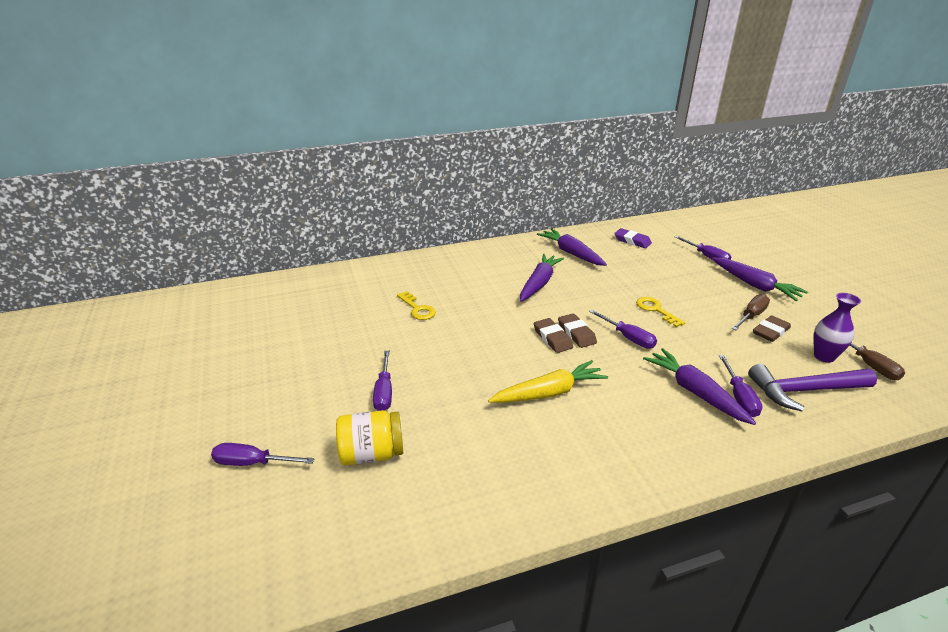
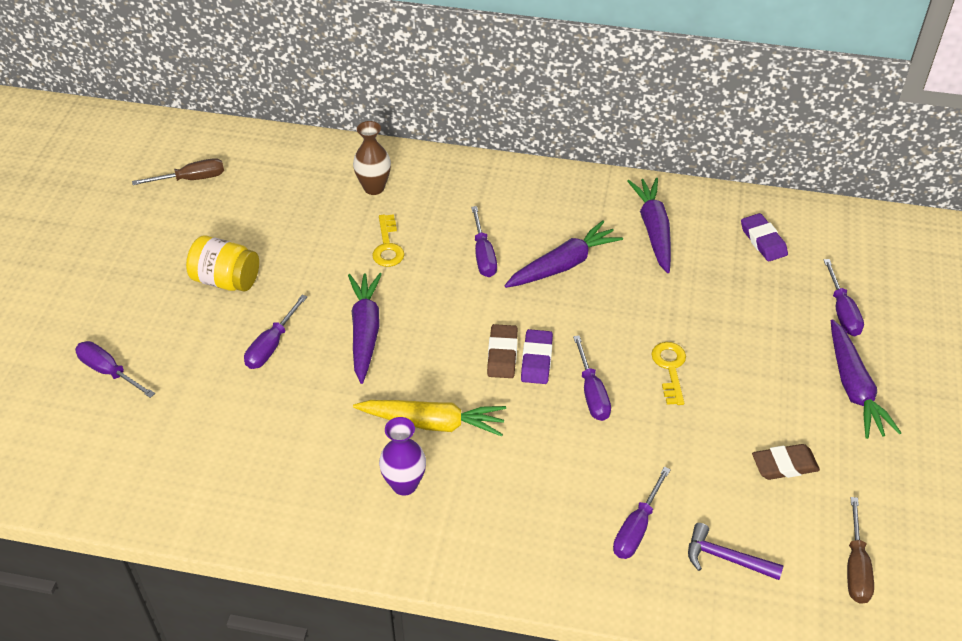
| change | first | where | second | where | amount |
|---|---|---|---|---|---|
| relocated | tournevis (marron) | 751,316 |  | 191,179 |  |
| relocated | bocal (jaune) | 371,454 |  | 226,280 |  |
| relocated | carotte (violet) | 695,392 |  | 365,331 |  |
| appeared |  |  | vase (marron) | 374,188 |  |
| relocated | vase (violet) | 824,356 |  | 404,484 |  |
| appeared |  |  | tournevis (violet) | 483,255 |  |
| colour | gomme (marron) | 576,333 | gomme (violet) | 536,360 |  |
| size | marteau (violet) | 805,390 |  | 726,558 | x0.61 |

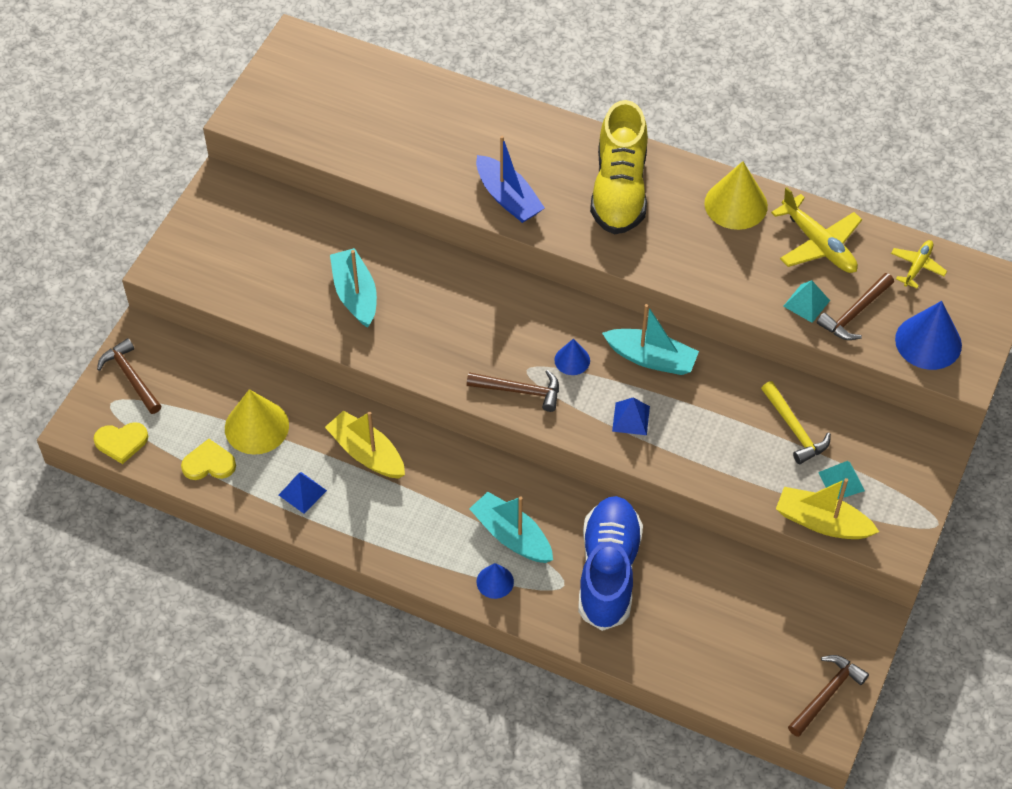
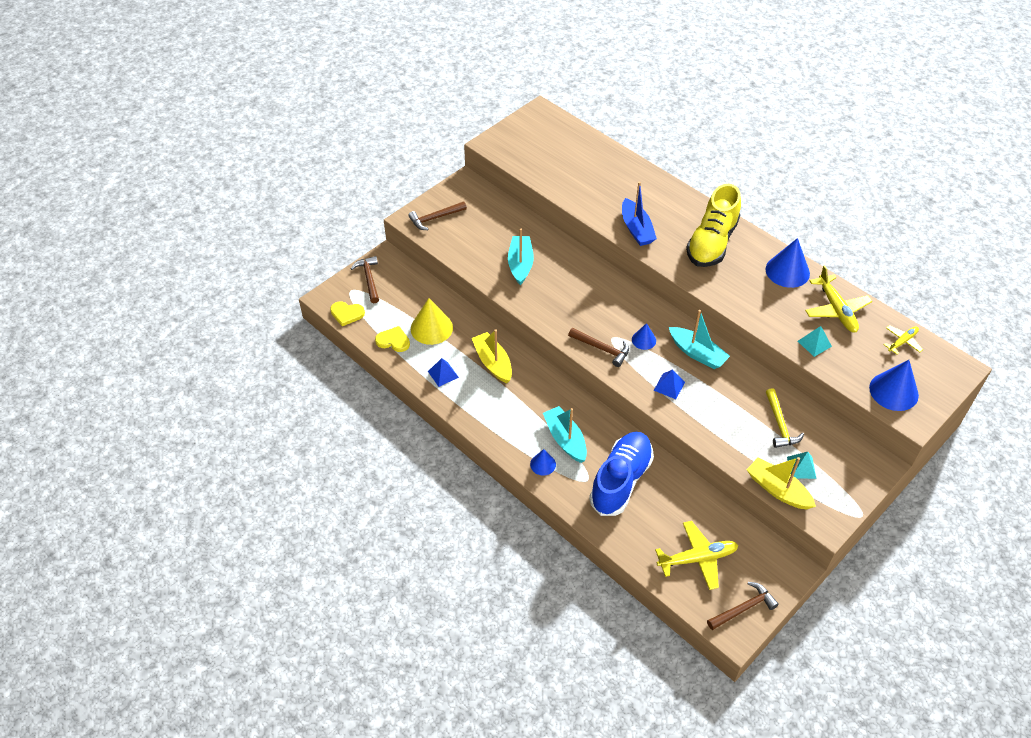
| change | first | where | second | where | amount |
|---|---|---|---|---|---|
| relocated | marteau (marron) | 855,313 |  | 435,218 |  |
| appeared |  |  | avion (jaune) | 697,558 |  |
| colour | cône (jaune) | 736,204 | cône (bleu) | 787,271 |  |

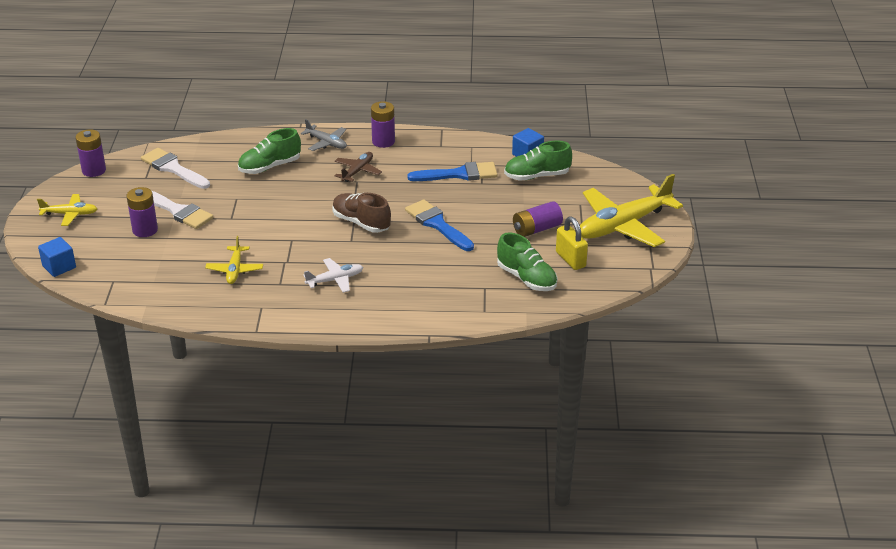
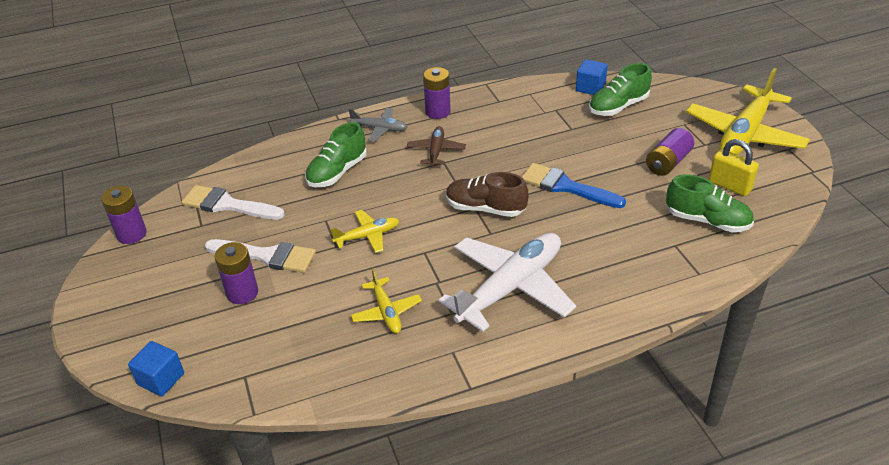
| change | first | where | second | where | amount |
|---|---|---|---|---|---|
| relocated | avion (jaune) | 70,214 |  | 368,236 |  |
| size | avion (blanc) | 335,280 |  | 511,287 | x2.04 |
| missing | pinceau (bleu) | 459,174 |  |  |  |

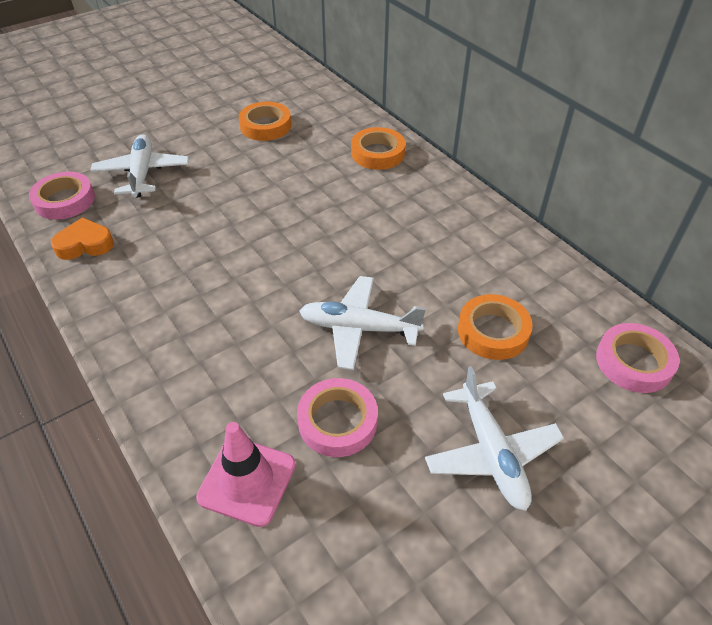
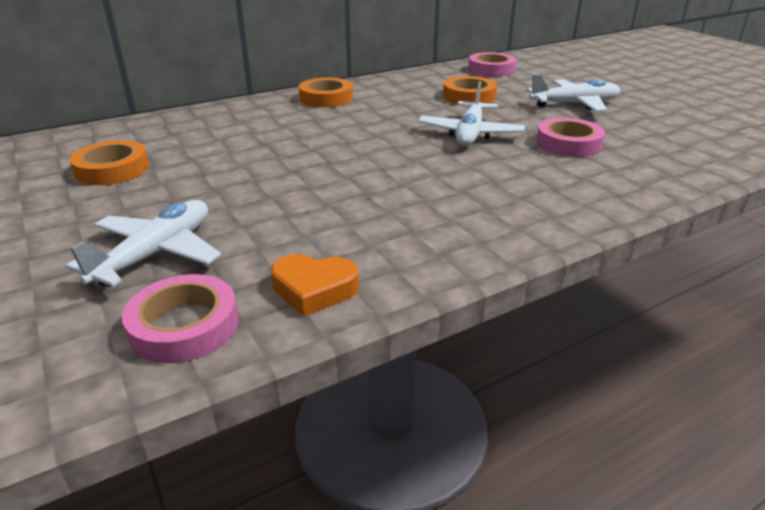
| change | first | where | second | where | amount |
|---|---|---|---|---|---|
| spun | avion (blanc) | 142,173 |  | 156,254 | 120 degrees clockwise |
| spun | cœur (orange) | 85,244 |  | 314,289 | 75 degrees counterclockwise |
| relocated | ruban adhésif (orange) | 378,153 |  | 326,98 |  |
| missing | cône de chantier (rose) | 247,481 |  |  |  |

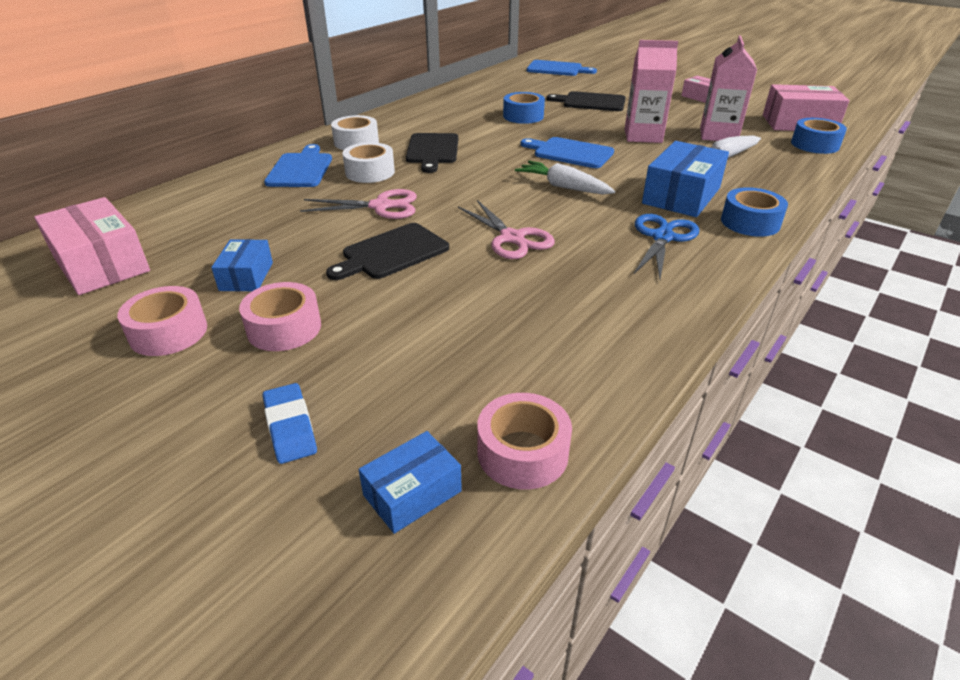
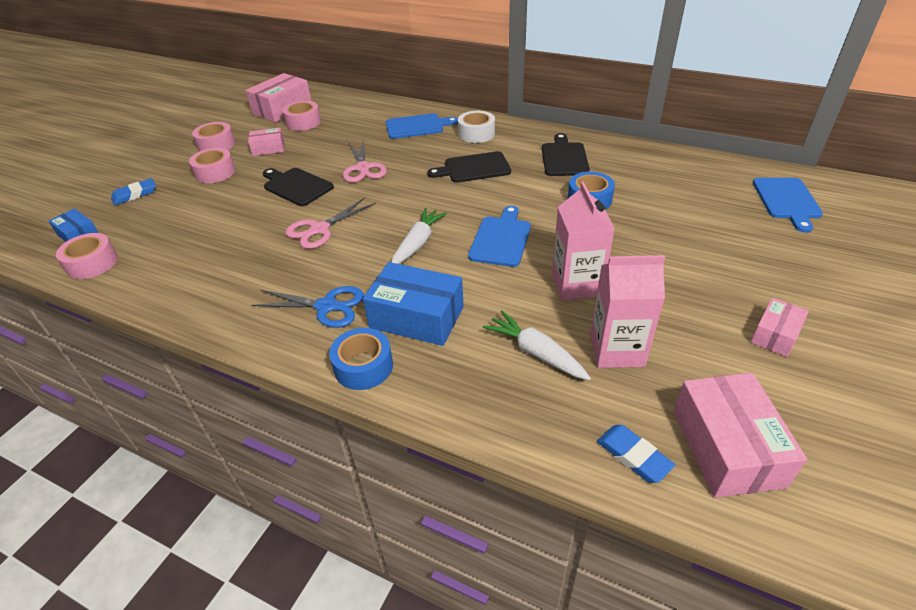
| change | first | where | second | where | amount |
|---|---|---|---|---|---|
| colour | boîte (bleu) | 246,276 | boîte (rose) | 268,148 |  |
| appeared |  |  | ruban adhésif (rose) | 303,122 |  |
| relocated | planche à découper (noir) | 591,102 |  | 564,158 |  |
| exchanged | ruban adhésif (bleu) | 815,145 | gomme (bleu) | 633,456 |  |
| missing | ruban adhésif (blanc) | 370,172 |  |  |  |

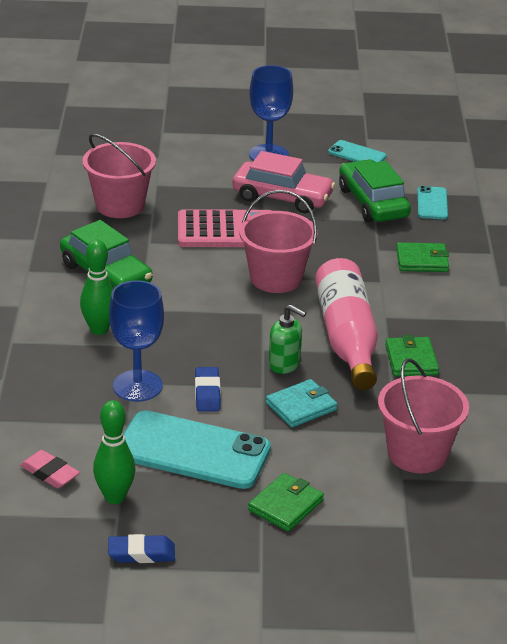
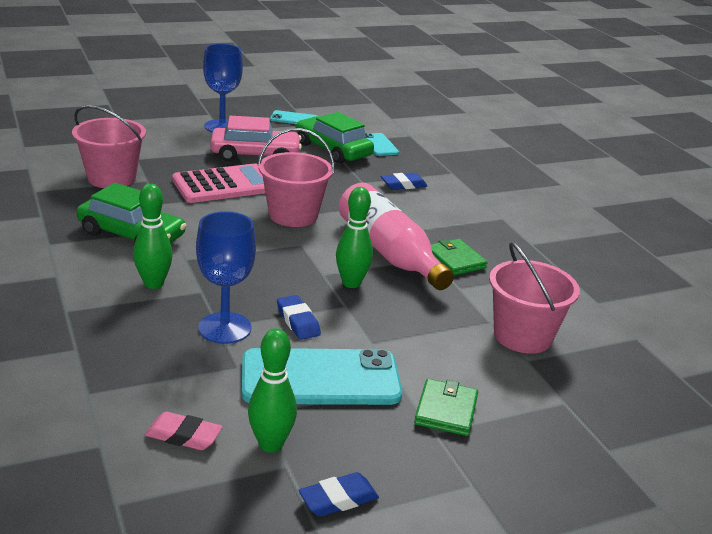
| change | first | where | second | where | amount |
|---|---|---|---|---|---|
| exchanged | distributeur de savon (vert) | 284,364 | quille (vert) | 351,283 |  |
| exchanged | portefeuille (vert) | 422,260 | gomme (bleu) | 403,185 |  |
| missing | portefeuille (turquoise) | 301,406 |  |  |  |

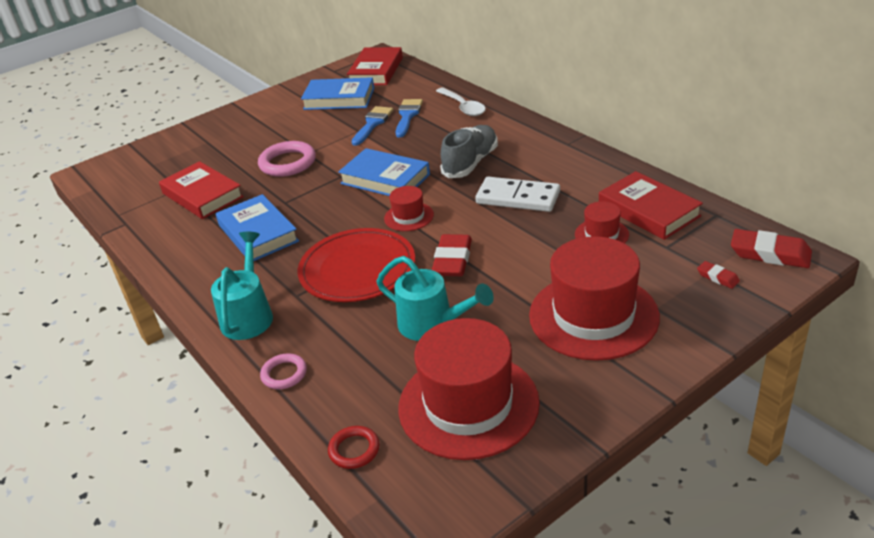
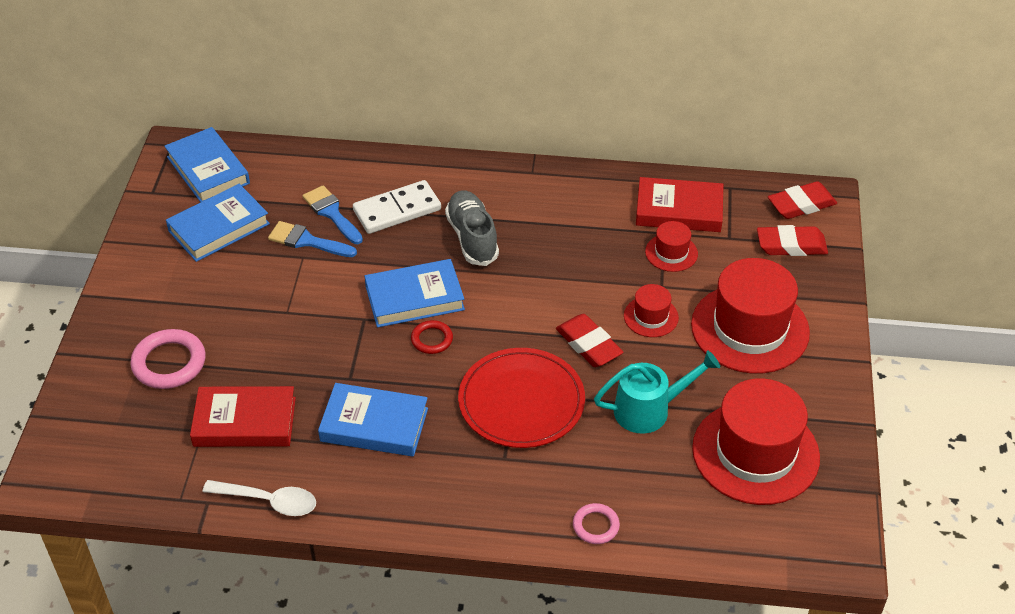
| change | first | where | second | where | amount |
|---|---|---|---|---|---|
| relocated | anneau (rose) | 287,163 |  | 169,363 |  |
| colour | livre (rouge) | 376,71 | livre (bleu) | 208,170 |  |
| relocated | cuillère (blanc) | 463,107 |  | 268,501 |  |
| spun | pinceau (bleu) | 372,124 |  | 307,241 | 45 degrees counterclockwise |
| relocated | domino (blanc) | 518,197 |  | 397,210 |  |
| relocated | anneau (rouge) | 354,450 |  | 432,339 |  |
| relocated | chapeau (rouge) | 409,217 |  | 651,317 |  |
| size | gomme (rouge) | 717,277 |  | 791,245 | x1.95 |
| missing | arrosoir (turquoise) | 248,315 |  |  |  |

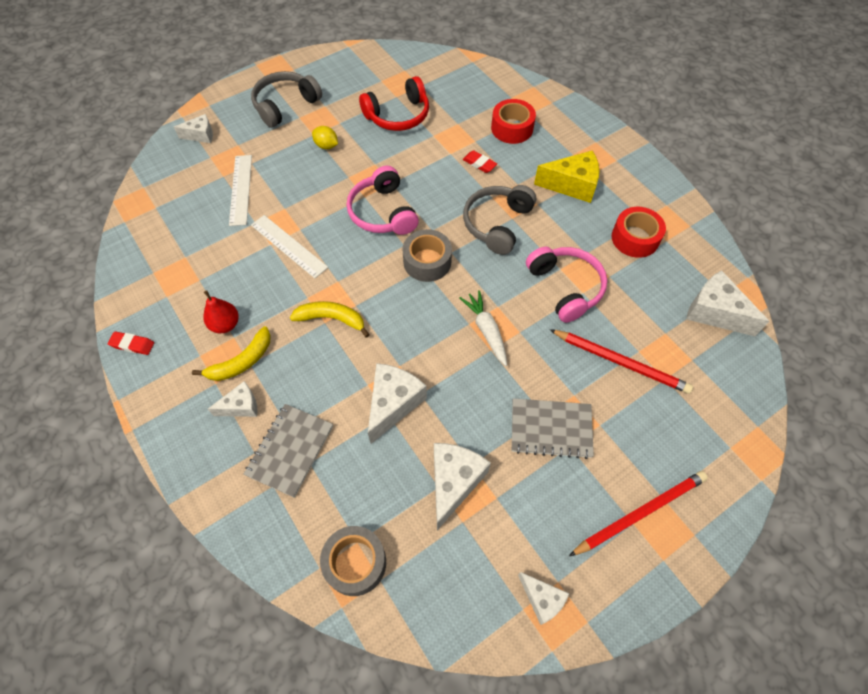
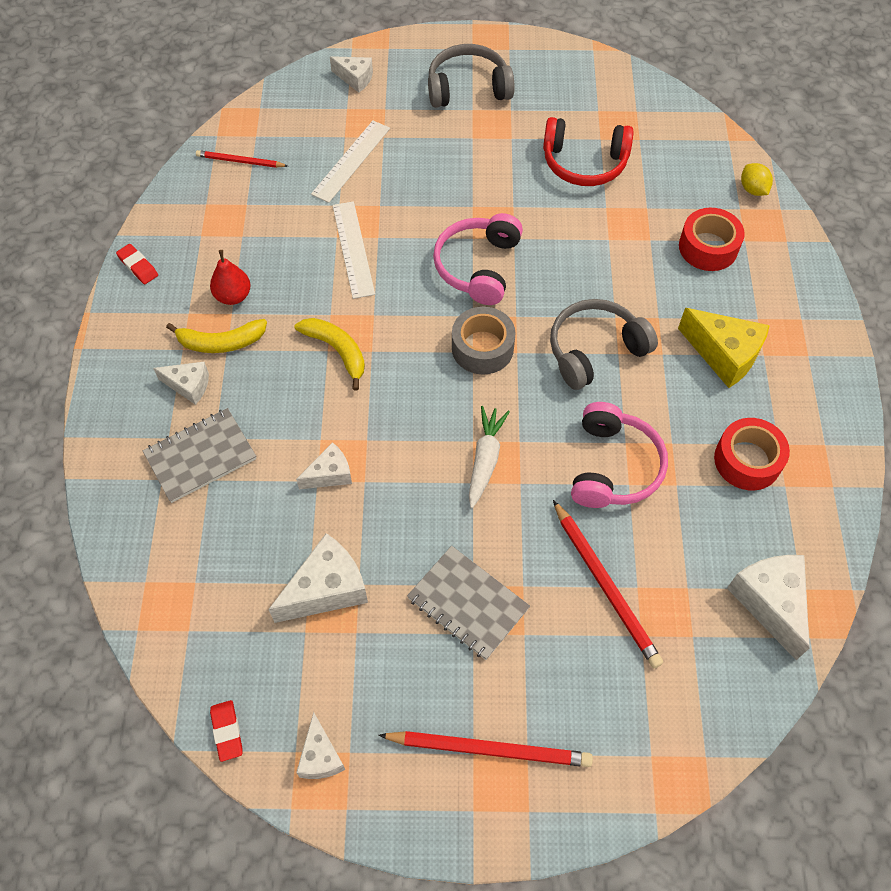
| change | first | where | second | where | amount |
|---|---|---|---|---|---|
| appeared |  |  | crayon (rouge) | 240,161 |  |
| relocated | gomme (rouge) | 479,164 |  | 227,731 |  |
| size | fromage (blanc) | 393,404 |  | 330,474 | x0.60 |
| relocated | citron (jaune) | 326,146 |  | 753,189 |  |
| missing | ruban adhésif (gris) | 355,563 |  |  |  |

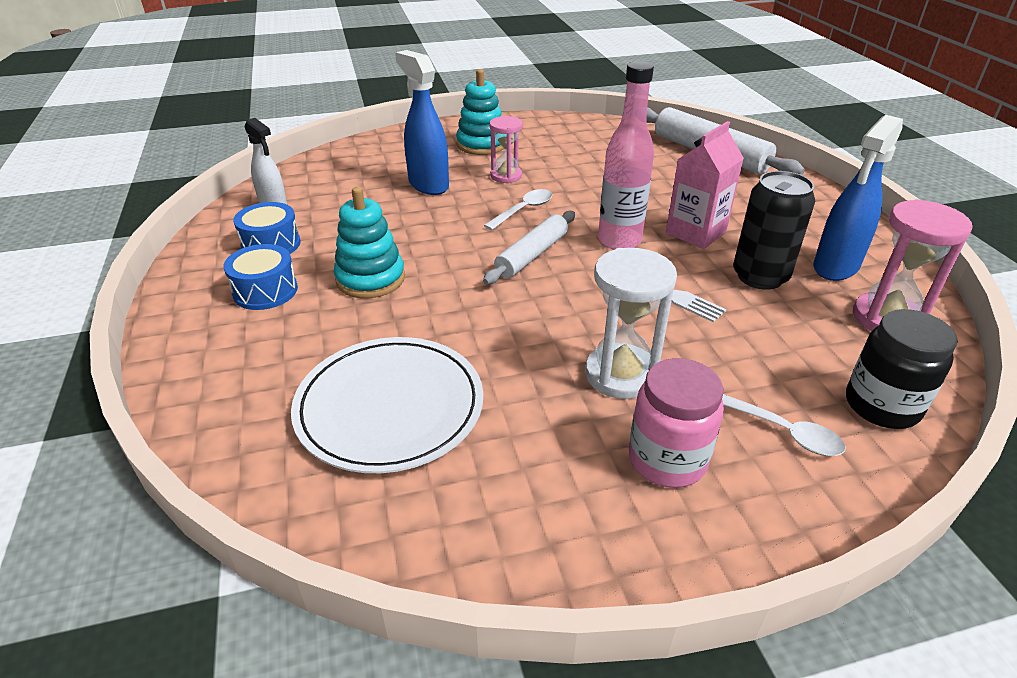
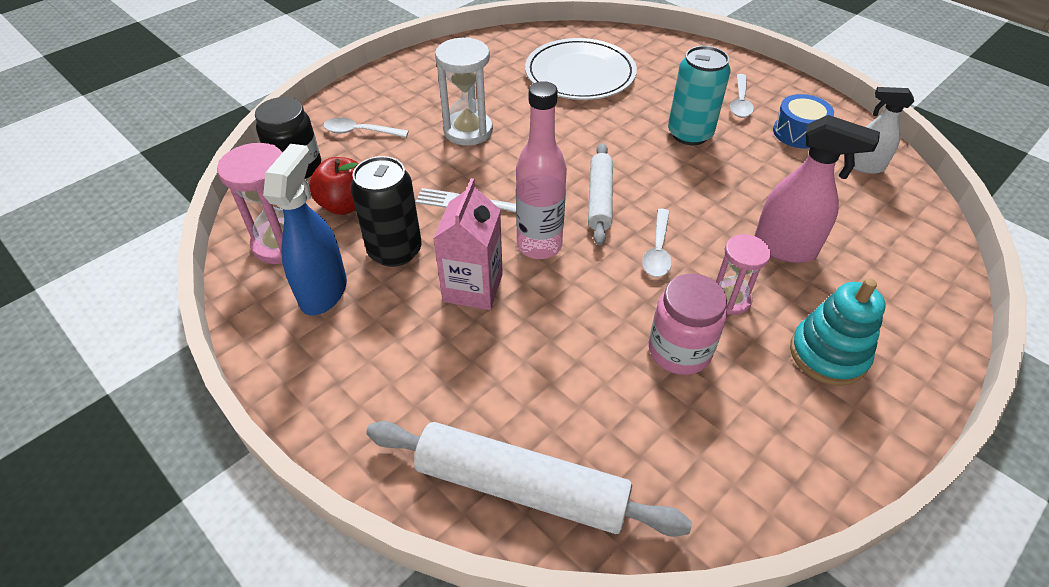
| change | first | where | second | where | amount |
|---|---|---|---|---|---|
| appeared |  |  | pomme (rouge) | 345,205 |  |
| relocated | bocal (rose) | 667,460 |  | 679,351 |  |
| exchanged | jouet à empiler (turquoise) | 370,279 | canette (turquoise) | 690,134 |  |
| exchanged | tambour (bleu) | 265,291 | cuillère (blanc) | 740,102 |  |
| colour | vaporisateur (bleu) | 428,185 | vaporisateur (rose) | 785,249 |  |

